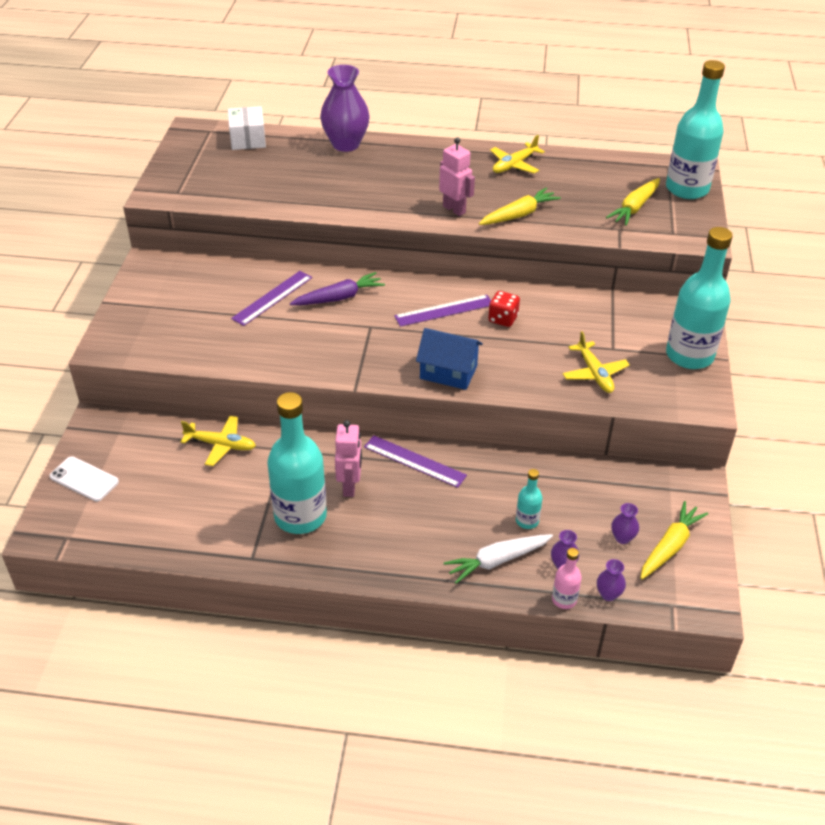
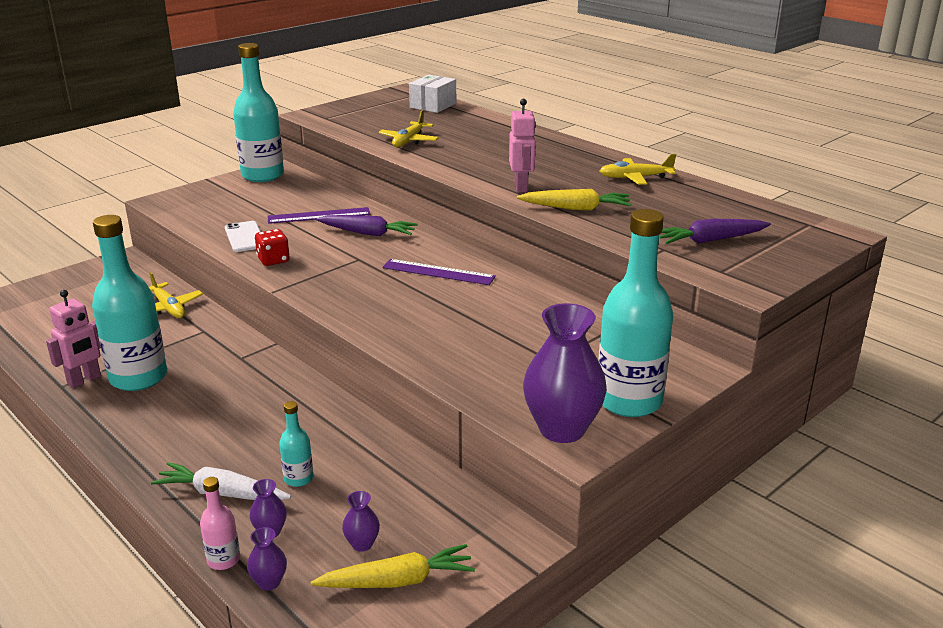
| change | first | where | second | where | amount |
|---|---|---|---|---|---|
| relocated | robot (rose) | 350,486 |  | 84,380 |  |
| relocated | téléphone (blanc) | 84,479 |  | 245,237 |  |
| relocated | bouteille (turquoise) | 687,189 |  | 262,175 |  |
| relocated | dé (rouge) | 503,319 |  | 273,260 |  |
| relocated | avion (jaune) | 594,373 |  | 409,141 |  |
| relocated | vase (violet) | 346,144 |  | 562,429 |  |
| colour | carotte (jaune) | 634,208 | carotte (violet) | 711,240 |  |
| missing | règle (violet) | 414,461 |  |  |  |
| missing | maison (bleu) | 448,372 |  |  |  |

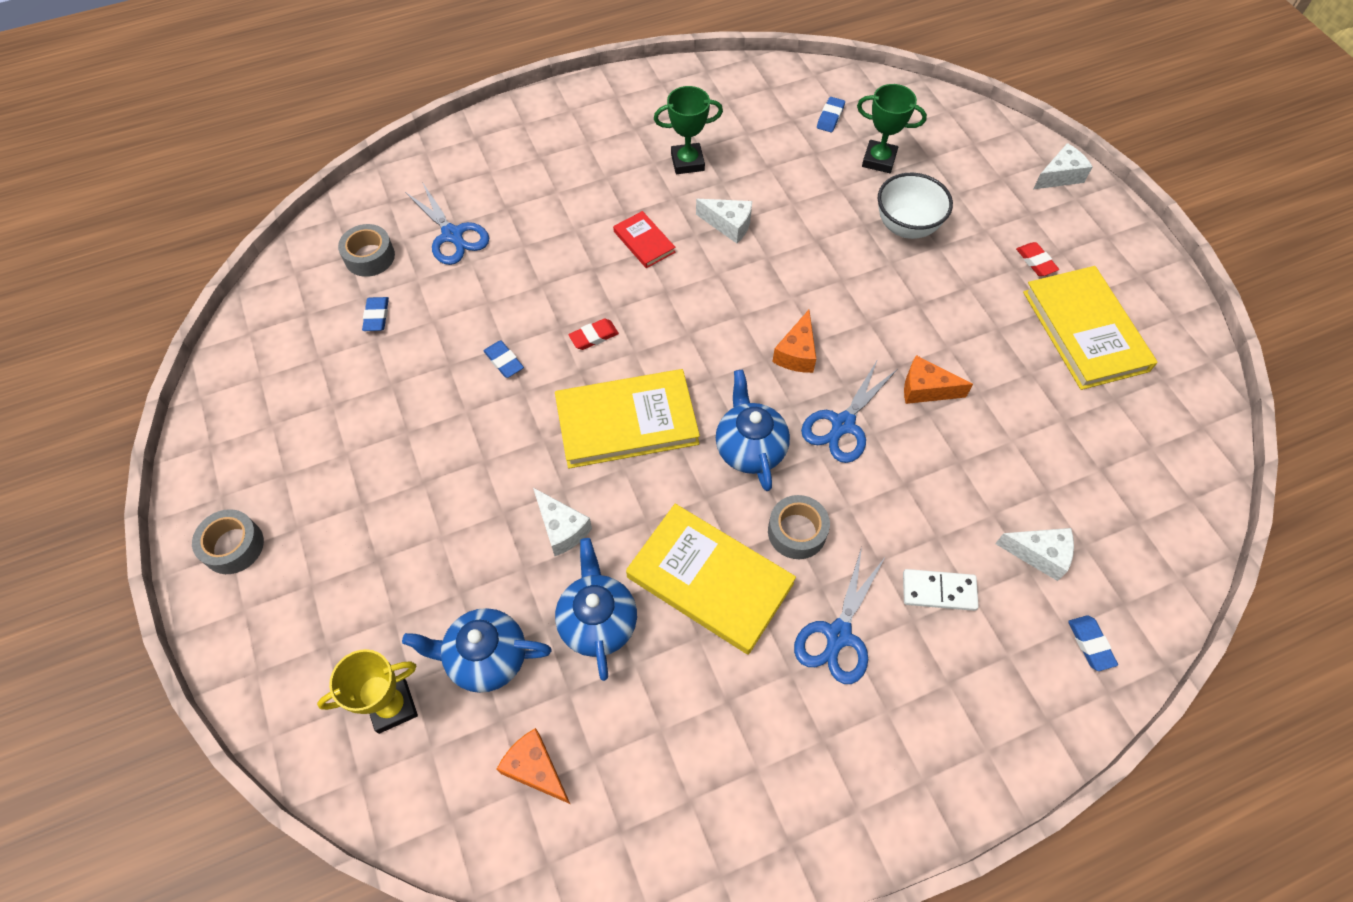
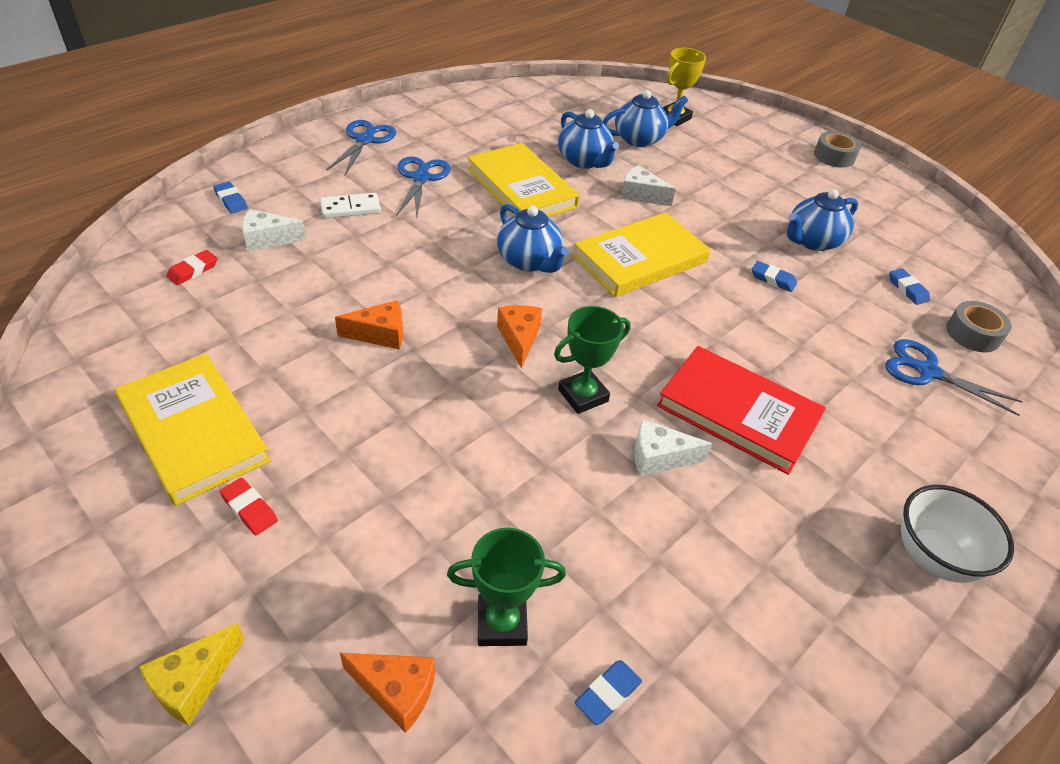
| change | first | where | second | where | amount |
|---|---|---|---|---|---|
| colour | fromage (blanc) | 1059,176 | fromage (jaune) | 193,682 |  |
| relocated | gomme (rouge) | 594,336 |  | 193,270 |  |
| relocated | ciseaux (bleu) | 843,424 |  | 365,140 |  |
| relocated | fromage (orange) | 535,769 |  | 396,691 |  |
| spun | livre (jaune) | 709,580 |  | 522,188 | 45 degrees clockwise |
| relocated | trophée (vert) | 687,162 |  | 583,395 |  |
| spun | gomme (bleu) | 830,117 |  | 608,694 | 45 degrees clockwise |
| size | livre (rouge) | 644,242 |  | 738,412 | x2.00 |
| appeared |  |  | théière (bleu) | 812,241 |  |
| relocated | bol (blanc) | 906,227 |  | 933,557 |  |
| missing | ruban adhésif (gris) | 797,532 |  |  |  |

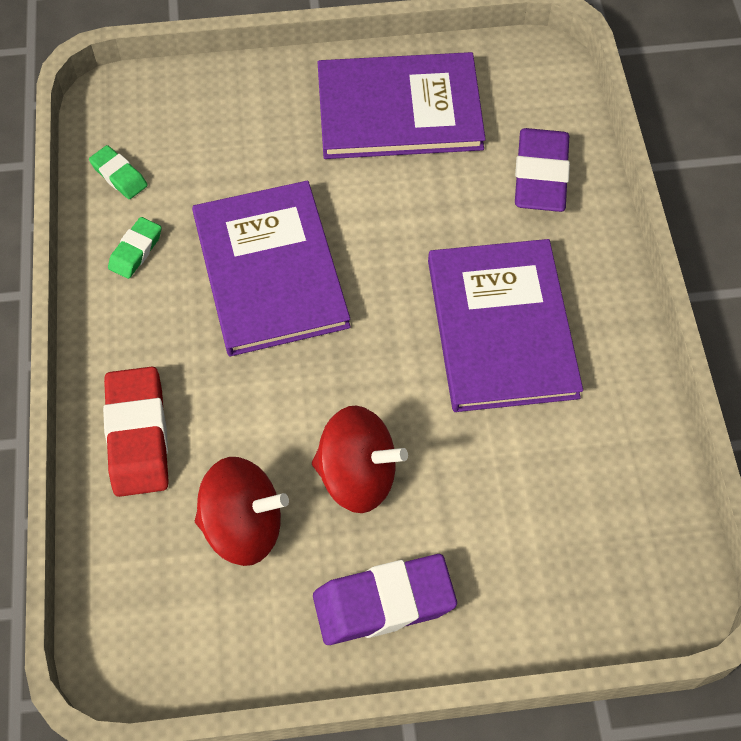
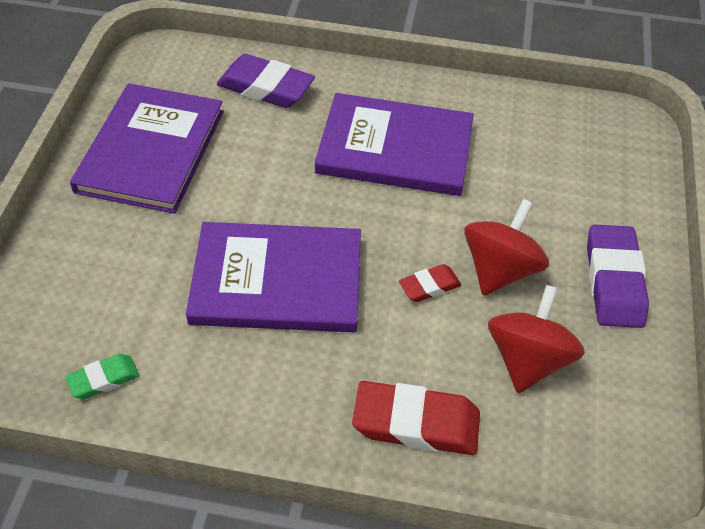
| change | first | where | second | where | amount |
|---|---|---|---|---|---|
| appeared |  |  | gomme (rouge) | 429,286 |  |
| missing | gomme (vert) | 136,251 |  |  |  |

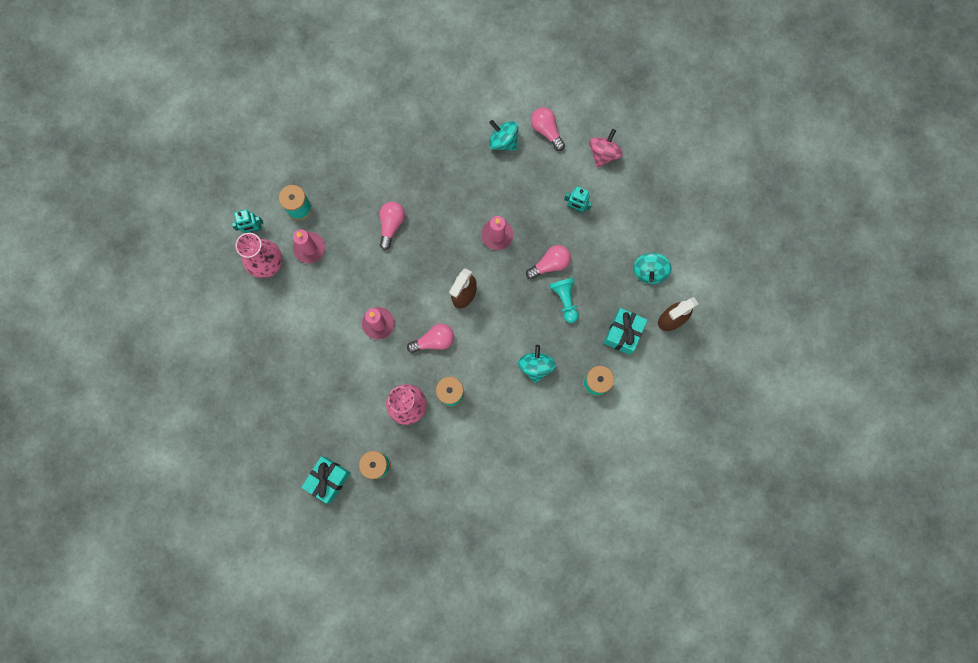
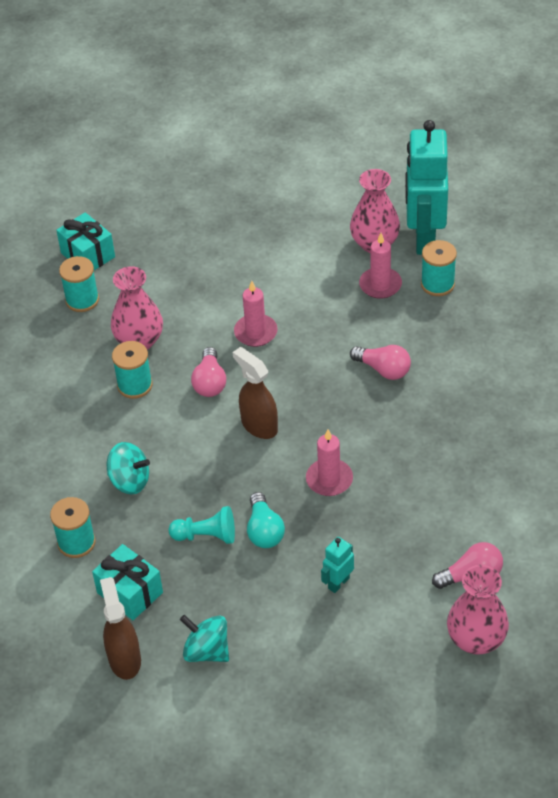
| change | first | where | second | where | amount |
|---|---|---|---|---|---|
| colour | ampoule (rose) | 550,264 | ampoule (turquoise) | 264,530 |  |
| size | robot (turquoise) | 253,229 |  | 424,238 | x2.33 |
| appeared |  |  | vase (rose) | 476,640 |  |
| missing | toupie (turquoise) | 503,141 |  |  |  |
| missing | toupie (rose) | 603,154 |  |  |  |

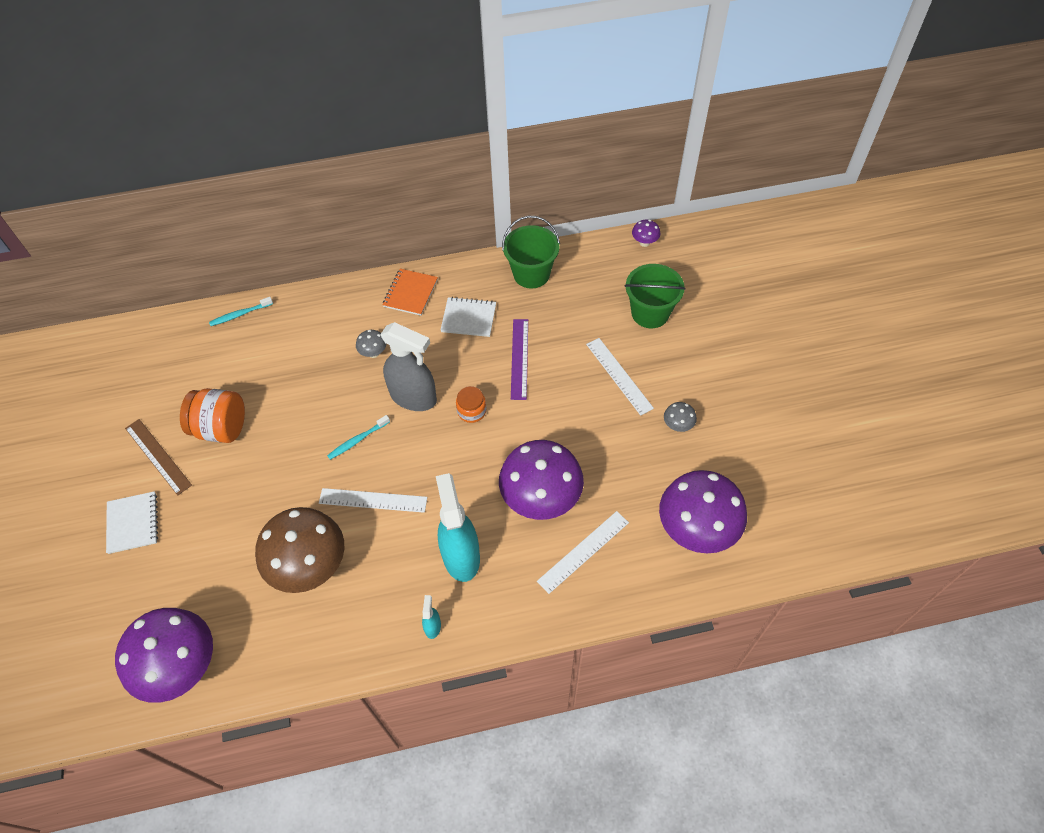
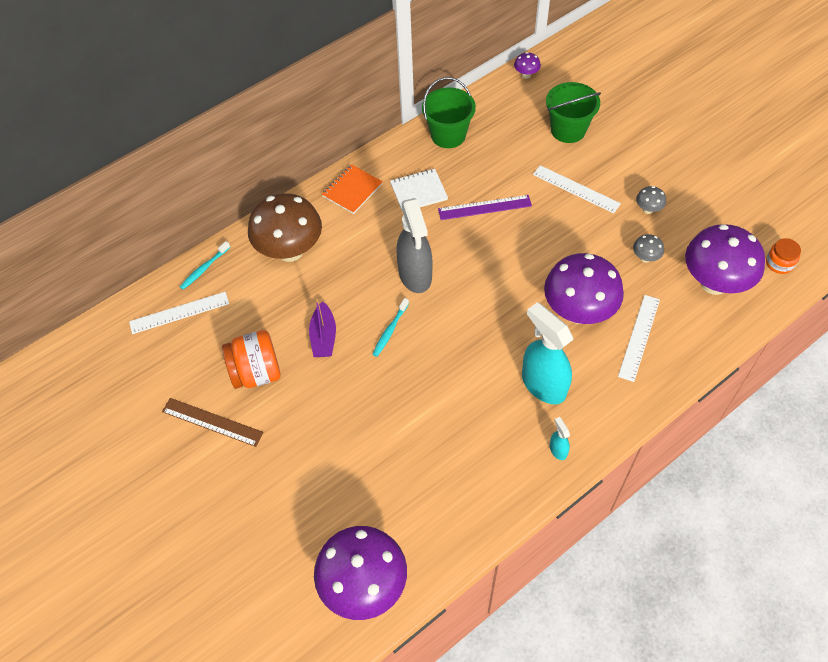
| change | first | where | second | where | amount |
|---|---|---|---|---|---|
| relocated | règle (blanc) | 373,500 |  | 179,312 |  |
| relocated | champignon (marron) | 310,567 |  | 290,251 |  |
| appeared |  |  | bateau (violet) | 323,337 |  |
| spun | carnet (orange) | 410,293 |  | 352,190 | 45 degrees clockwise |
| spun | vaporisateur (gris) | 413,397 |  | 415,275 | 75 degrees clockwise |
| spun | règle (violet) | 519,358 |  | 484,207 | 75 degrees counterclockwise |
| relocated | champignon (gris) | 373,353 |  | 645,258 |  |
| relocated | bocal (orange) | 471,411 |  | 779,263 |  |
| missing | carnet (blanc) | 133,523 |  |  |  |

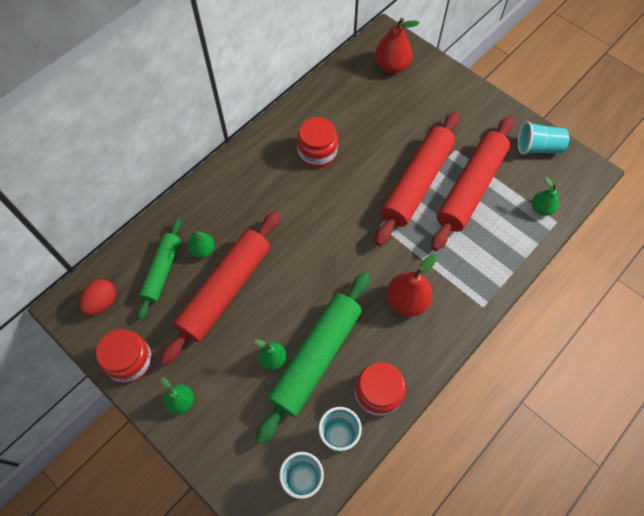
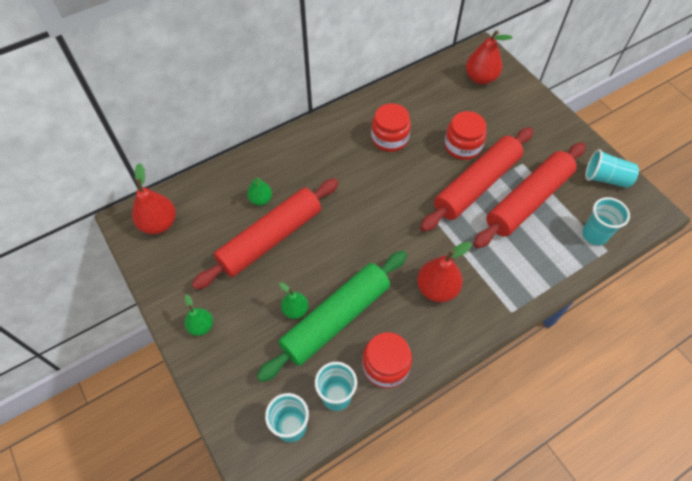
| change | first | where | second | where | amount |
|---|---|---|---|---|---|
| exchanged | œuf (rouge) | 102,302 | poire (rouge) | 159,223 |  |
| relocated | bocal (rouge) | 130,360 |  | 462,146 |  |
| exchanged | poire (vert) | 541,208 | gobelet (turquoise) | 594,235 |  |
| missing | rouleau à pâtisserie (vert) | 162,271 |  |  |  |

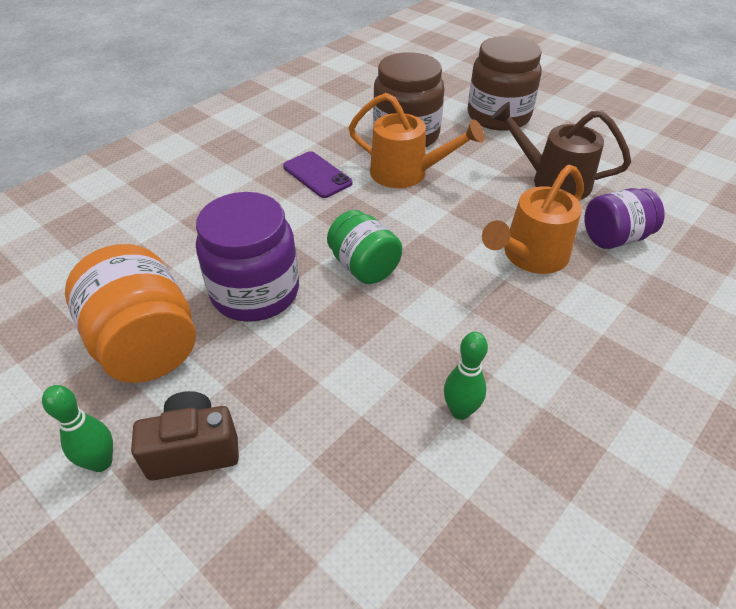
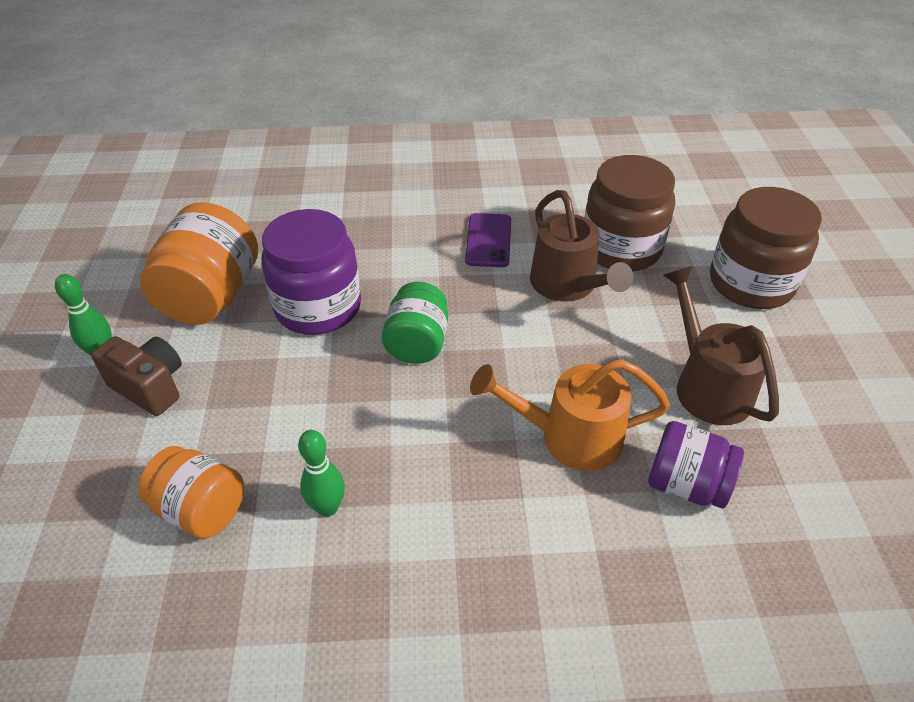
| change | first | where | second | where | amount |
|---|---|---|---|---|---|
| appeared |  |  | bocal (orange) | 201,509 |  |
| colour | arrosoir (orange) | 407,173 | arrosoir (marron) | 568,286 |  |

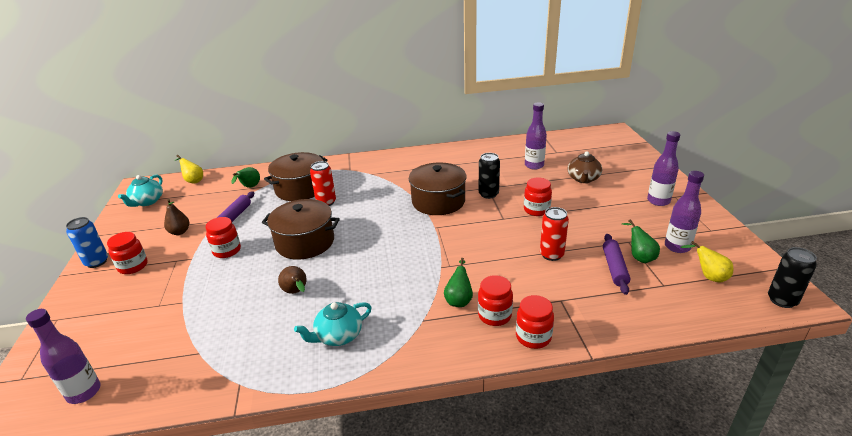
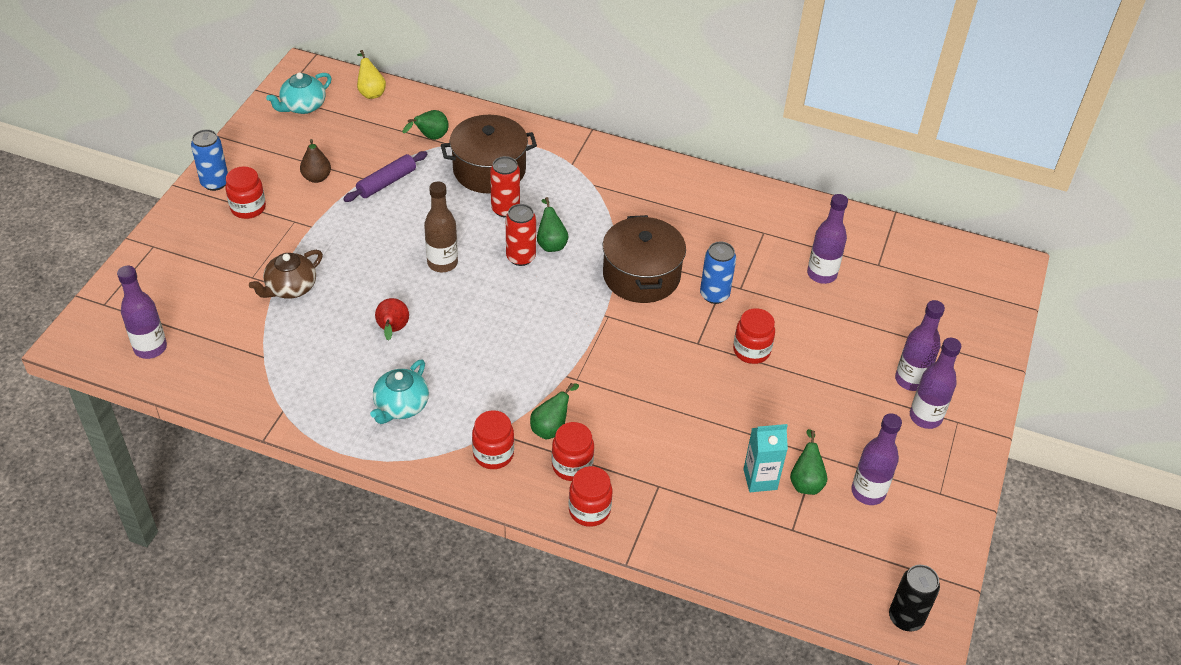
| change | first | where | second | where | amount |
|---|---|---|---|---|---|
| relocated | théière (marron) | 583,179 |  | 290,288 |  |
| spun | théière (turquoise) | 338,336 |  | 401,406 | 60 degrees counterclockwise |
| colour | poire (marron) | 296,292 | poire (rouge) | 392,330 |  |
| exchanged | marmite (marron) | 305,242 | bouteille (marron) | 442,263 |  |
| relocated | bocal (rouge) | 227,251 |  | 493,454 |  |
| relocated | canette (rouge) | 551,255 |  | 521,257 |  |
| appeared |  |  | poire (vert) | 551,243 |  |
| colour | canette (noir) | 488,194 | canette (bleu) | 714,295 |  |
| exchanged | rouleau à pâtisserie (violet) | 614,268 | brique de lait (turquoise) | 760,479 |  |
| appeared |  |  | bouteille (violet) | 910,380 |  |
| missing | poire (jaune) | 708,276 |  |  |  |

